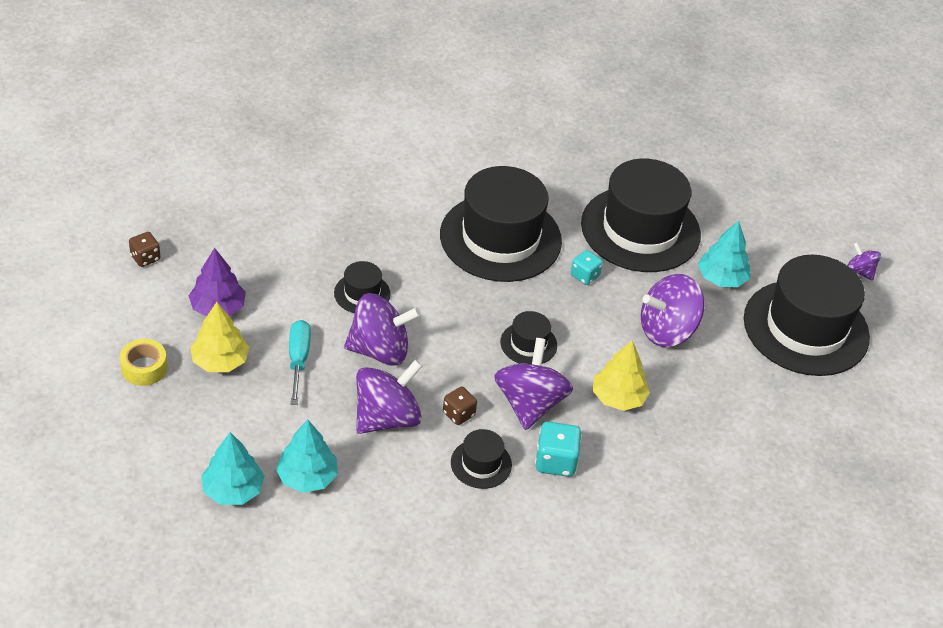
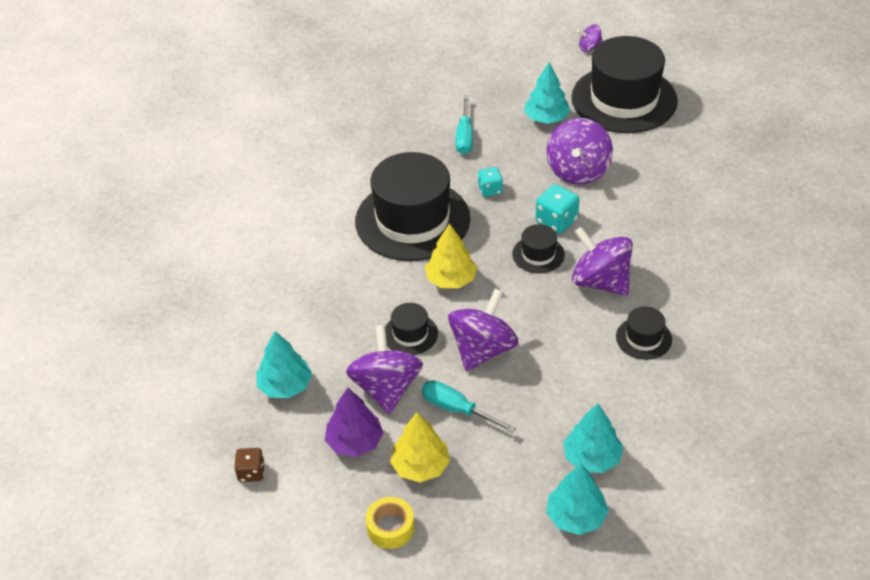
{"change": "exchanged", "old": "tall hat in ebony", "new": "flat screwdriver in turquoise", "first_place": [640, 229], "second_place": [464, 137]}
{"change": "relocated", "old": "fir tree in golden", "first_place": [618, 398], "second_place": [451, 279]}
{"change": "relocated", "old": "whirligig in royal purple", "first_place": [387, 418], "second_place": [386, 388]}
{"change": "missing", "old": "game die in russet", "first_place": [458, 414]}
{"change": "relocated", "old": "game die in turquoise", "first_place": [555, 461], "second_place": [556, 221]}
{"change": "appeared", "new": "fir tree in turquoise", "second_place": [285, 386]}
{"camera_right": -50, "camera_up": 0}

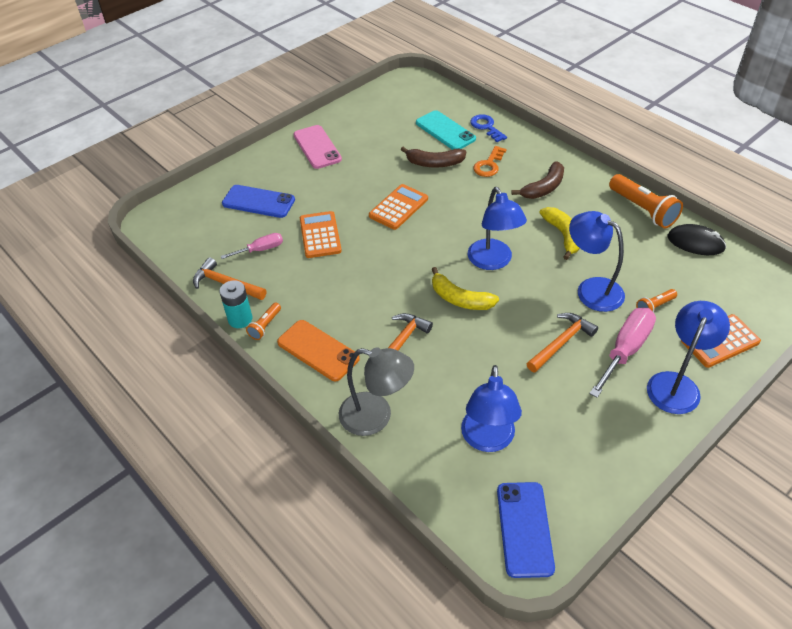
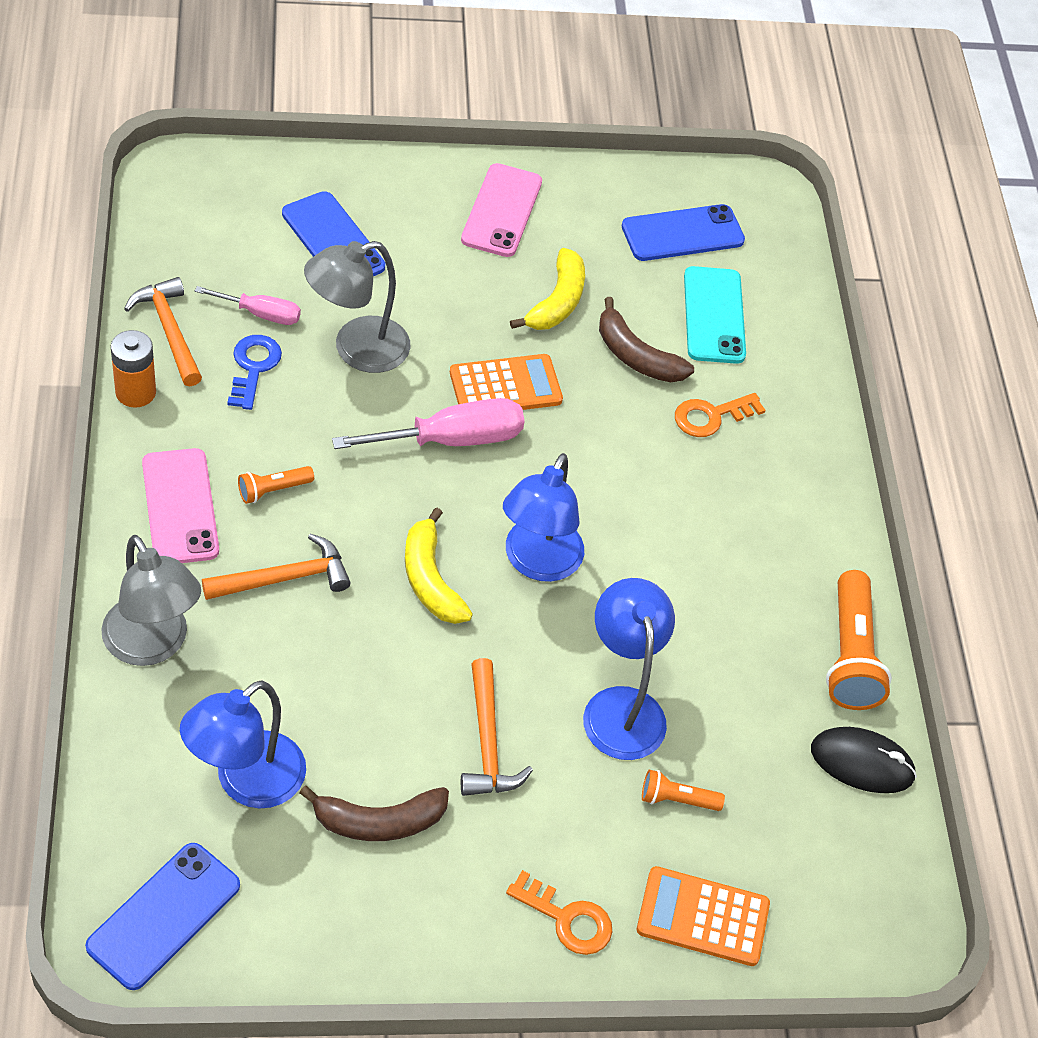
{"change": "relocated", "old": "latchkey in blue", "first_place": [486, 127], "second_place": [253, 367]}
{"change": "relocated", "old": "banana fruit in russet", "first_place": [543, 188], "second_place": [379, 821]}
{"change": "relocated", "old": "banana fruit in golden", "first_place": [563, 235], "second_place": [557, 302]}
{"change": "exchanged", "old": "pocket calculator in orange", "new": "reading lamp in ash-grey", "first_place": [320, 235], "second_place": [357, 350]}
{"change": "spun", "old": "computer mouse in ebony", "first_place": [695, 242], "second_place": [862, 763], "degrees": -45}
{"change": "colour", "old": "AA battery in turquoise", "new": "AA battery in orange", "first_place": [240, 319], "second_place": [135, 392]}
{"change": "exchanged", "old": "reading lamp in blue", "new": "latchkey in orange", "first_place": [676, 384], "second_place": [567, 918]}
{"change": "relocated", "old": "flashlight in orange", "first_place": [265, 326], "second_place": [273, 490]}
{"change": "relocated", "old": "flat screwdriver in rose-pink", "first_place": [625, 350], "second_place": [451, 439]}
{"change": "spun", "old": "claw hammer in orange", "first_place": [561, 342], "second_place": [487, 742], "degrees": 90}
{"change": "colour", "old": "smartphone in orange", "new": "smartphone in rose-pink", "first_place": [318, 350], "second_place": [180, 507]}
{"change": "appeared", "new": "smartphone in blue", "second_place": [682, 233]}
{"camera_right": 30, "camera_up": 5}

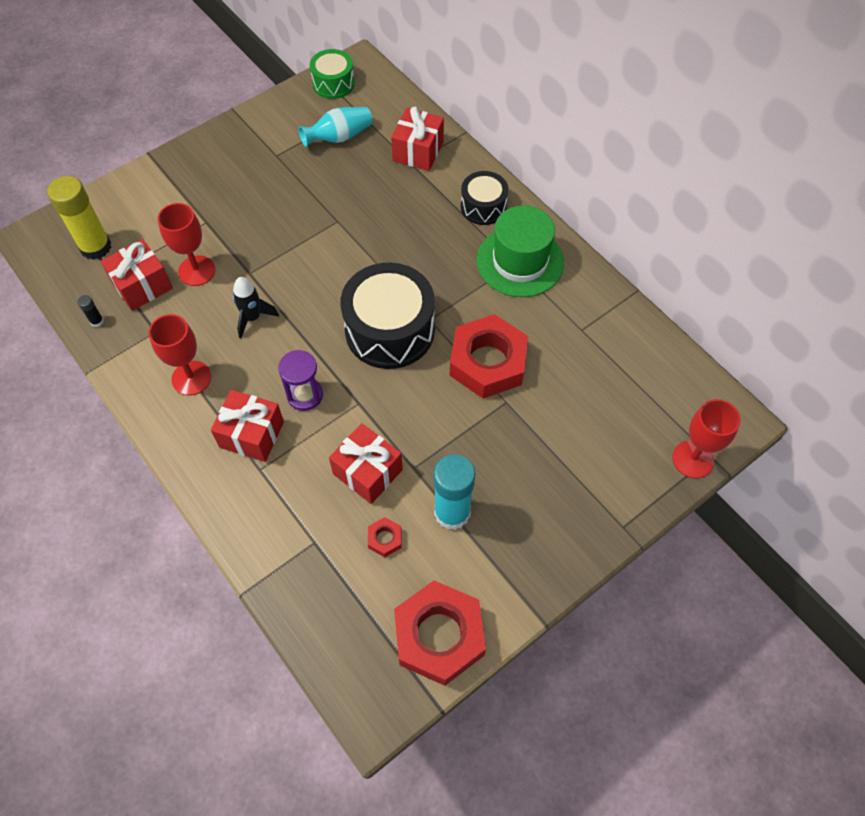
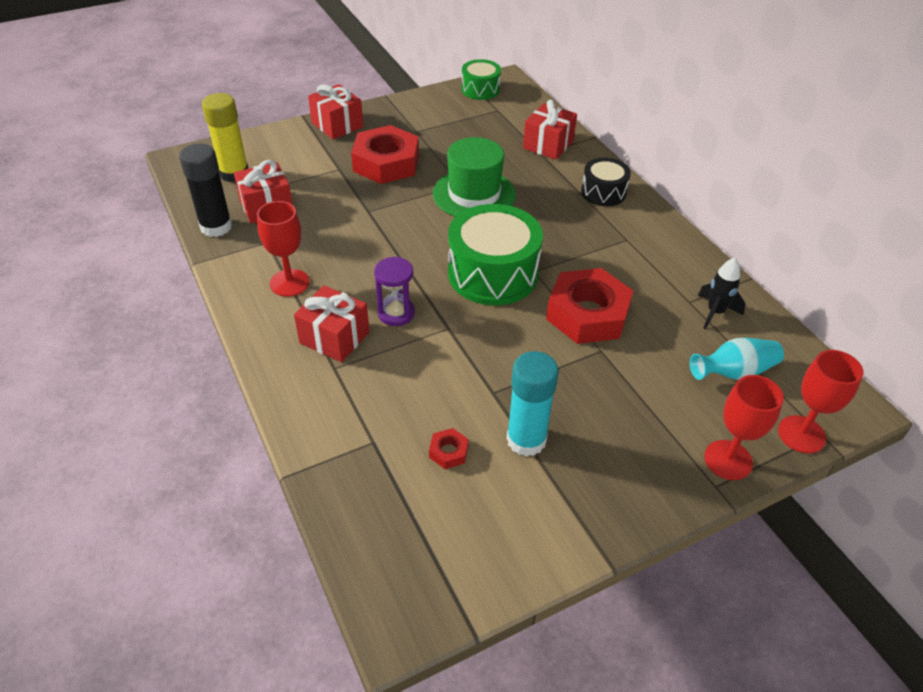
{"change": "relocated", "old": "tall vase in turquoise", "first_place": [339, 137], "second_place": [734, 372]}
{"change": "relocated", "old": "goblet in crimson", "first_place": [197, 271], "second_place": [728, 460]}
{"change": "relocated", "old": "tall hat in emerald", "first_place": [520, 261], "second_place": [474, 194]}
{"change": "colour", "old": "drum in ebony", "new": "drum in emerald", "first_place": [389, 330], "second_place": [493, 273]}
{"change": "relocated", "old": "spaceship in ebony", "first_place": [253, 318], "second_place": [715, 312]}
{"change": "size", "old": "glue stick in ebony", "first_place": [97, 321], "second_place": [216, 227], "factor": 2.47}
{"change": "relocated", "old": "gift in crimson", "first_place": [367, 472], "second_place": [337, 125]}
{"change": "relocated", "old": "nut in crimson", "first_place": [439, 635], "second_place": [386, 163]}
{"camera_right": 10, "camera_up": -15}

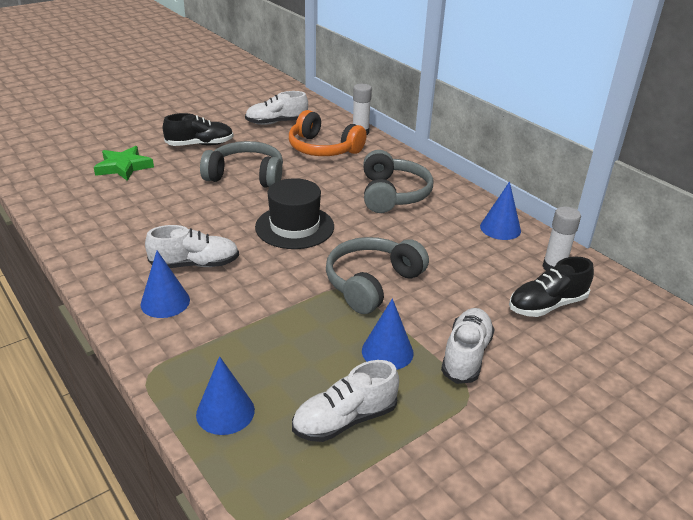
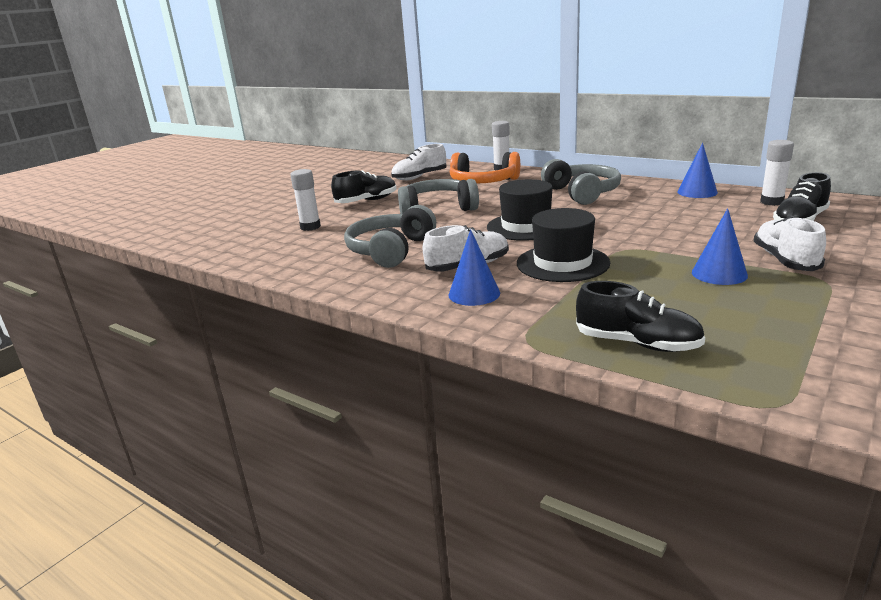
{"change": "exchanged", "old": "star in emerald", "new": "glue stick in white", "first_place": [124, 167], "second_place": [310, 227]}
{"change": "relocated", "old": "headphones in ash-grey", "first_place": [372, 283], "second_place": [391, 250]}
{"change": "exchanged", "old": "solid cone in blue", "new": "shoe in ebony", "first_place": [225, 412], "second_place": [637, 343]}
{"change": "missing", "old": "shoe in white", "first_place": [345, 420]}
{"change": "appeared", "new": "tall hat in ebony", "second_place": [562, 263]}
{"camera_right": -15, "camera_up": -10}

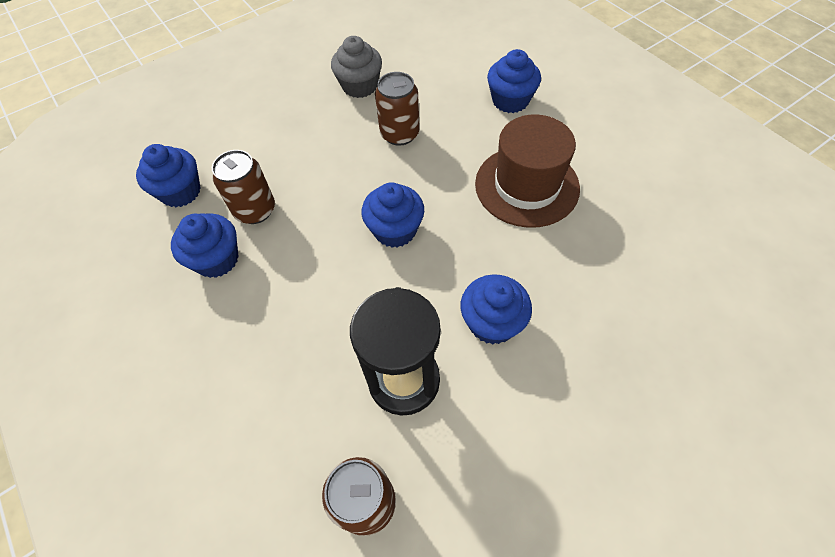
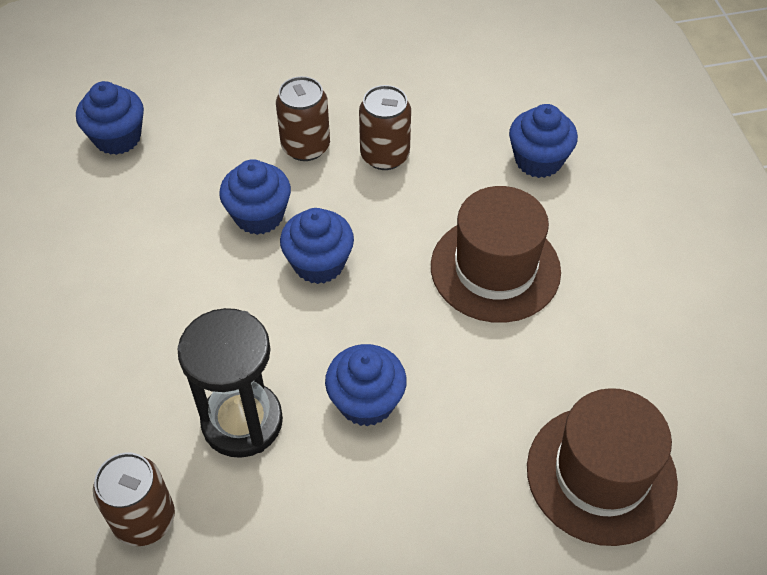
{"change": "missing", "old": "fairy cake in ash-grey", "first_place": [360, 86]}
{"change": "relocated", "old": "can in russet", "first_place": [255, 210], "second_place": [305, 147]}
{"change": "relocated", "old": "fairy cake in blue", "first_place": [217, 259], "second_place": [259, 215]}
{"change": "appeared", "new": "tall hat in russet", "second_place": [601, 474]}
{"camera_right": 20, "camera_up": -5}

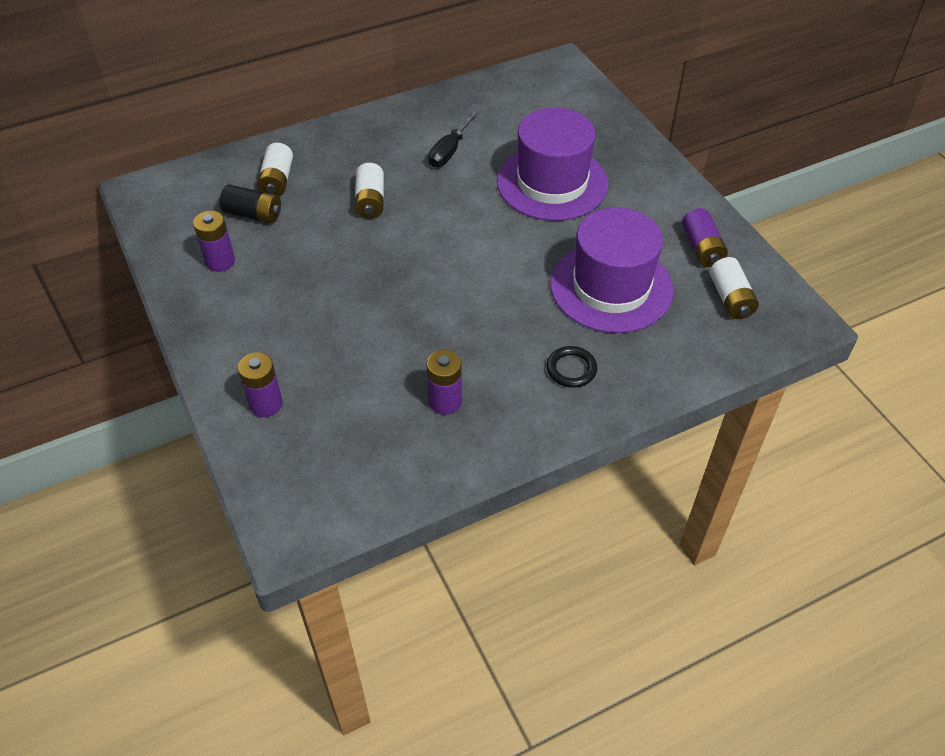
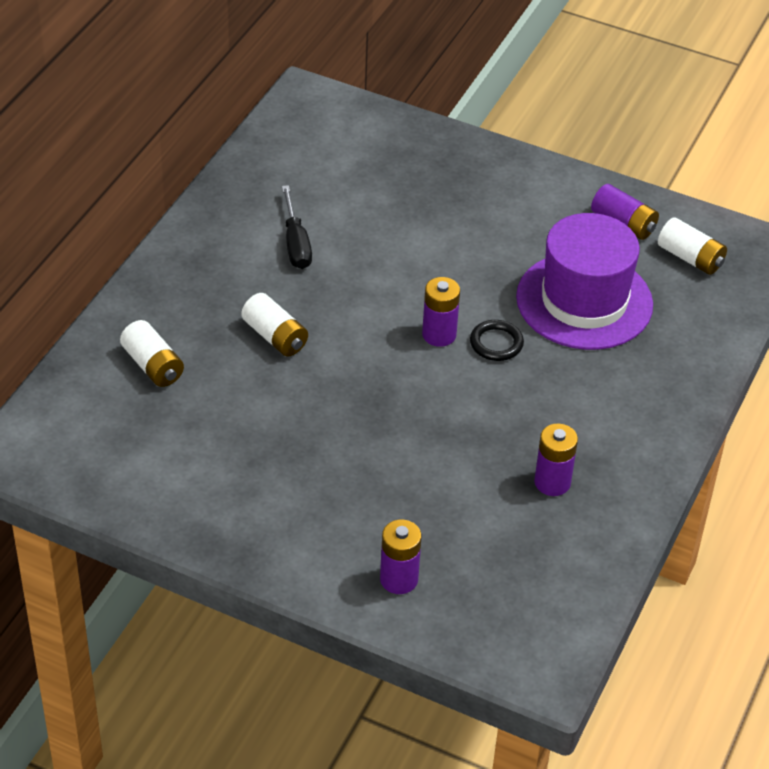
{"change": "missing", "old": "tall hat in royal purple", "first_place": [552, 183]}
{"change": "missing", "old": "AA battery in ebony", "first_place": [253, 214]}
{"change": "relocated", "old": "AA battery in royal purple", "first_place": [220, 261], "second_place": [439, 334]}
{"change": "relocated", "old": "hoop in ebony", "first_place": [571, 369], "second_place": [496, 343]}
{"camera_right": -40, "camera_up": -5}

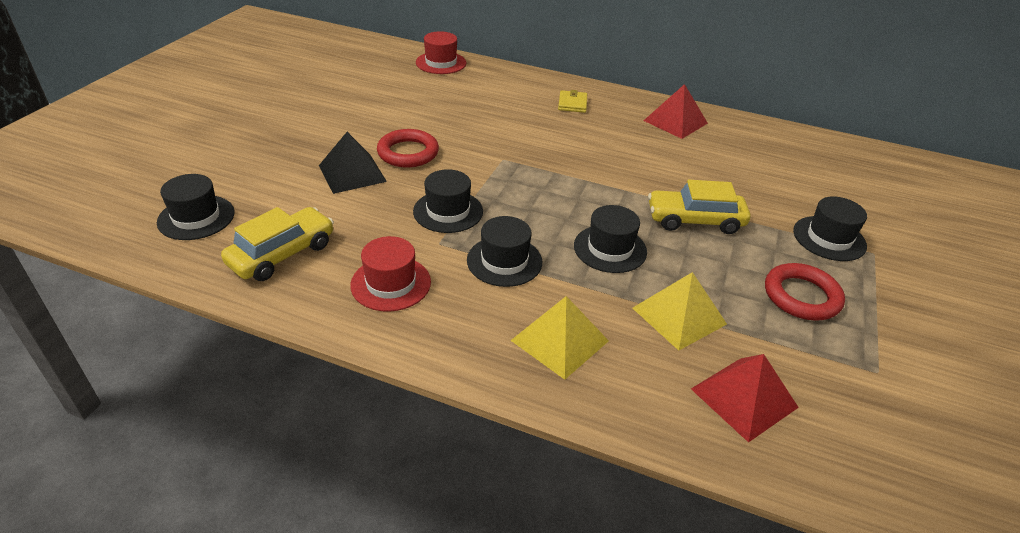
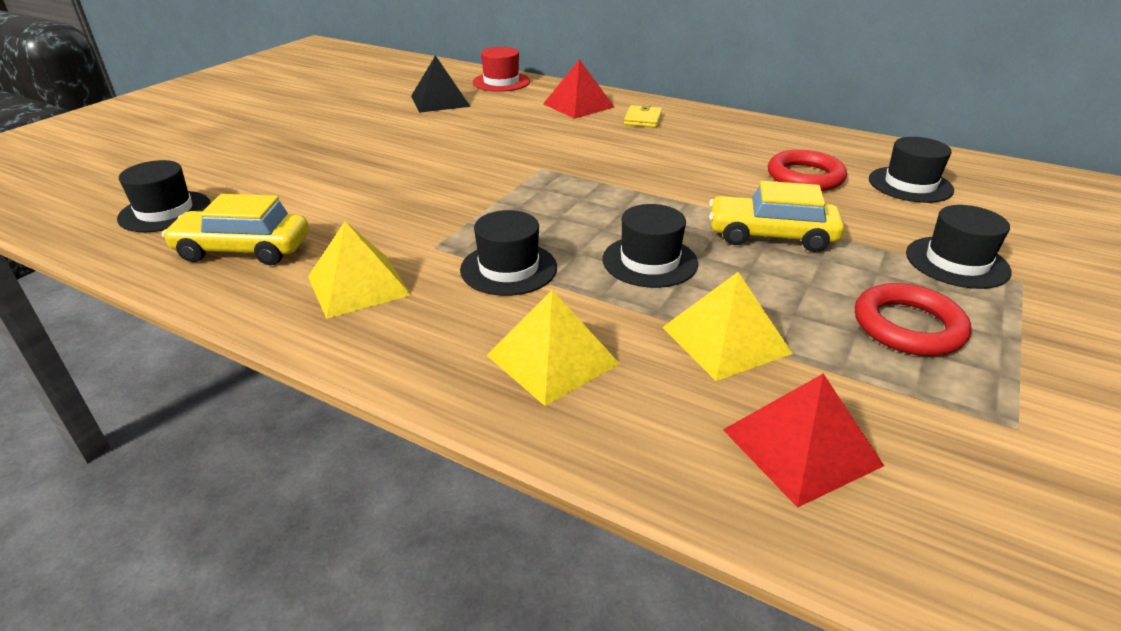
{"change": "relocated", "old": "pyramid in crimson", "first_place": [675, 122], "second_place": [578, 105]}
{"change": "relocated", "old": "hoop in crimson", "first_place": [408, 153], "second_place": [805, 177]}
{"change": "relocated", "old": "pyramid in ebony", "first_place": [352, 173], "second_place": [440, 101]}
{"change": "relocated", "old": "tall hat in ebony", "first_place": [448, 211], "second_place": [910, 185]}
{"change": "spun", "old": "toy car in golden", "first_place": [282, 254], "second_place": [243, 250], "degrees": -135}
{"change": "exchanged", "old": "tall hat in crimson", "new": "pyramid in golden", "first_place": [391, 283], "second_place": [358, 285]}
{"camera_right": 10, "camera_up": -5}

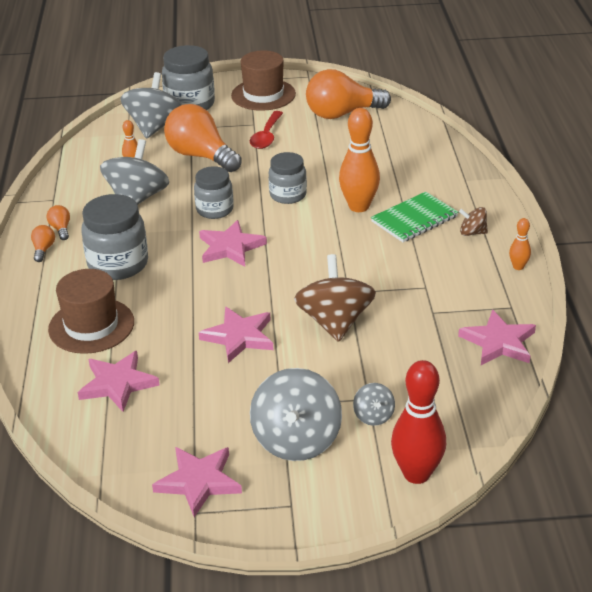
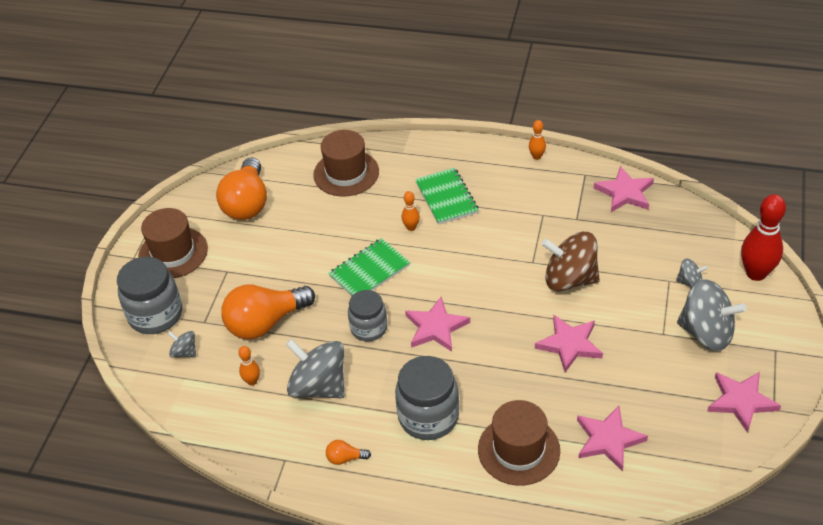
{"change": "size", "old": "whirligig in ash-grey", "first_place": [154, 127], "second_place": [184, 352], "factor": 0.48}
{"change": "size", "old": "bowling pin in orange", "first_place": [359, 206], "second_place": [411, 227], "factor": 0.49}
{"change": "missing", "old": "spoon in crimson", "first_place": [266, 136]}
{"change": "exchanged", "old": "preserve jar in ash-grey", "new": "exercise book in emerald", "first_place": [288, 195], "second_place": [369, 271]}
{"change": "missing", "old": "whirligig in russet", "first_place": [472, 233]}
{"change": "missing", "old": "bulb in orange", "first_place": [43, 249]}
{"change": "appeared", "new": "tall hat in russet", "second_place": [346, 173]}
{"camera_right": -70, "camera_up": 10}

